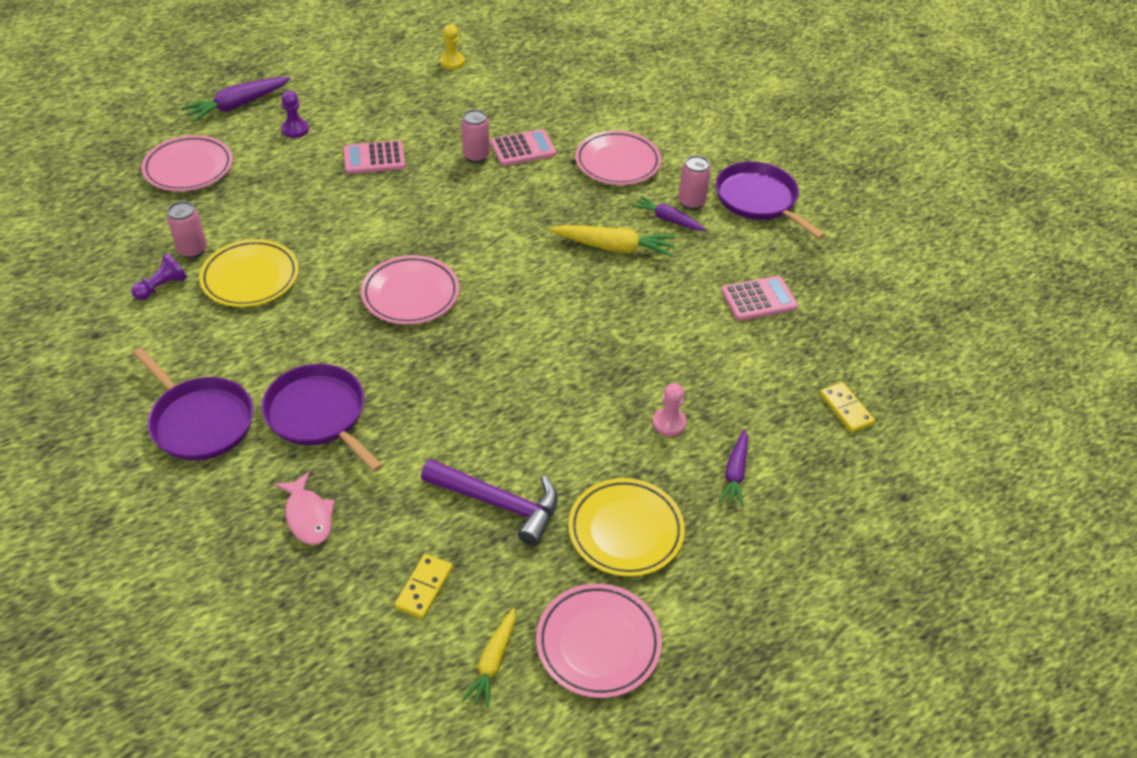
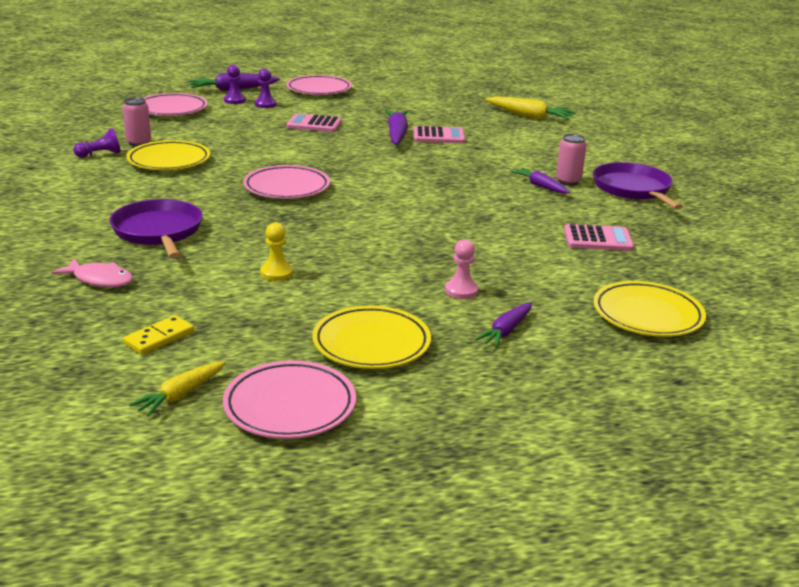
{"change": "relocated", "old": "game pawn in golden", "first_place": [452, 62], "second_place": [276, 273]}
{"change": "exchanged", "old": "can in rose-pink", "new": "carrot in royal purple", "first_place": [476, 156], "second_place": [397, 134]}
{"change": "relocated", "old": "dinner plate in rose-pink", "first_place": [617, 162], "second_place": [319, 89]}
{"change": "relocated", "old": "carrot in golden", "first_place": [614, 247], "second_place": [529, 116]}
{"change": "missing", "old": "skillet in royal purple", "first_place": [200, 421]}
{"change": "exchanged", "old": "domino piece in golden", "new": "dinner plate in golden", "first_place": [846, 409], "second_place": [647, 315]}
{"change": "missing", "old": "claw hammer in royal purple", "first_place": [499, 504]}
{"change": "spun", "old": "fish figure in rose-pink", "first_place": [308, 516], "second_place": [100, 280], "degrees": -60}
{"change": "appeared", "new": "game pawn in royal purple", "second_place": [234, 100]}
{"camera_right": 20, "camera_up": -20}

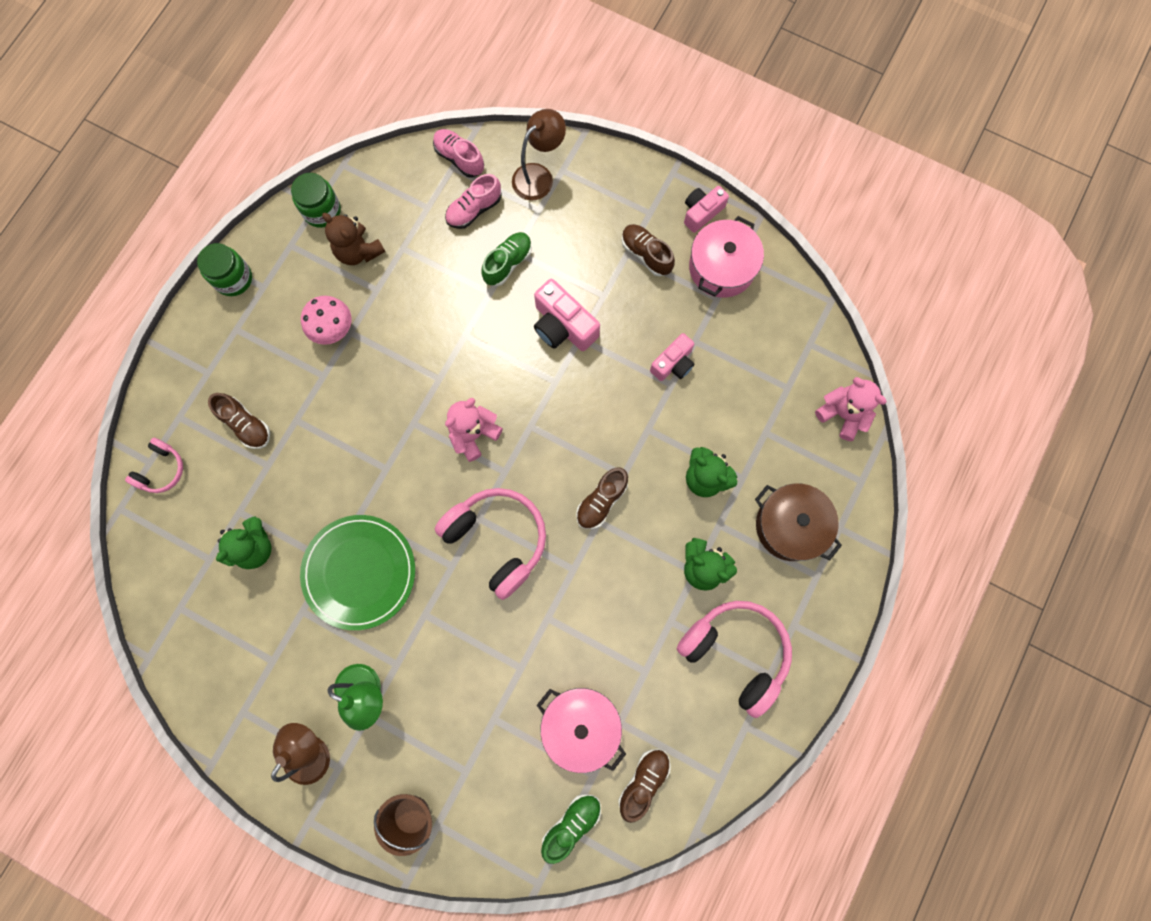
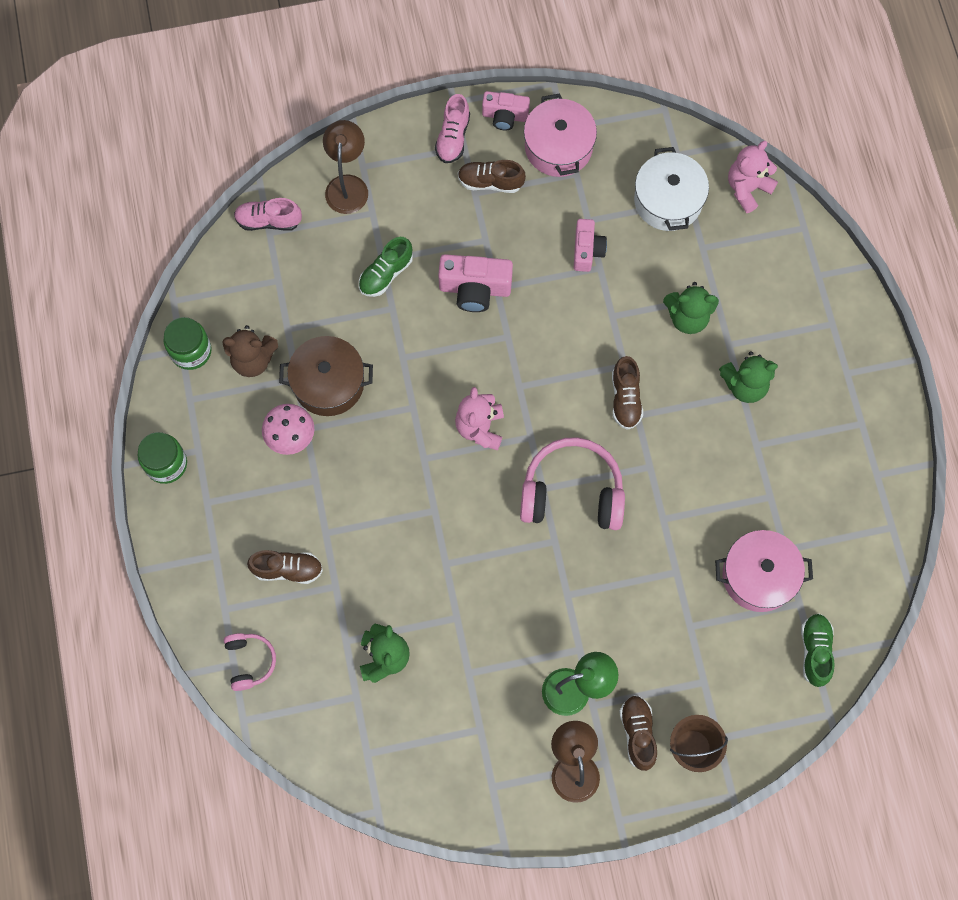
{"change": "relocated", "old": "shoe in rose-pink", "first_place": [474, 210], "second_place": [453, 137]}
{"change": "spun", "old": "camera in rose-pink", "first_place": [701, 212], "second_place": [505, 116], "degrees": -90}
{"change": "spun", "old": "shoe in emerald", "first_place": [508, 263], "second_place": [386, 274], "degrees": -135}
{"change": "spun", "old": "teddy in rose-pink", "first_place": [842, 414], "second_place": [747, 188], "degrees": -45}
{"change": "relocated", "old": "cooking pot in russet", "first_place": [790, 526], "second_place": [328, 383]}
{"change": "missing", "old": "dinner plate in emerald", "first_place": [359, 572]}
{"change": "missing", "old": "headphones in rose-pink", "first_place": [736, 652]}
{"change": "relocated", "old": "shoe in russet", "first_place": [643, 781], "second_place": [637, 733]}
{"change": "appeared", "new": "cooking pot in white", "second_place": [668, 200]}
{"camera_right": -40, "camera_up": -5}

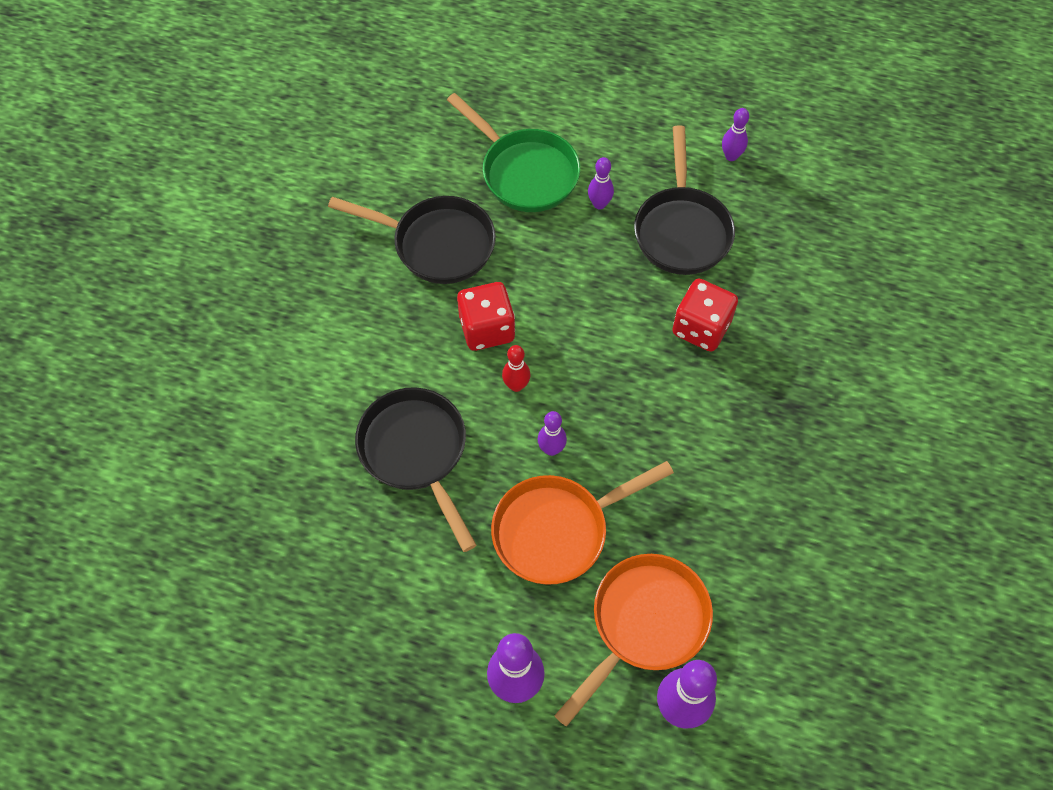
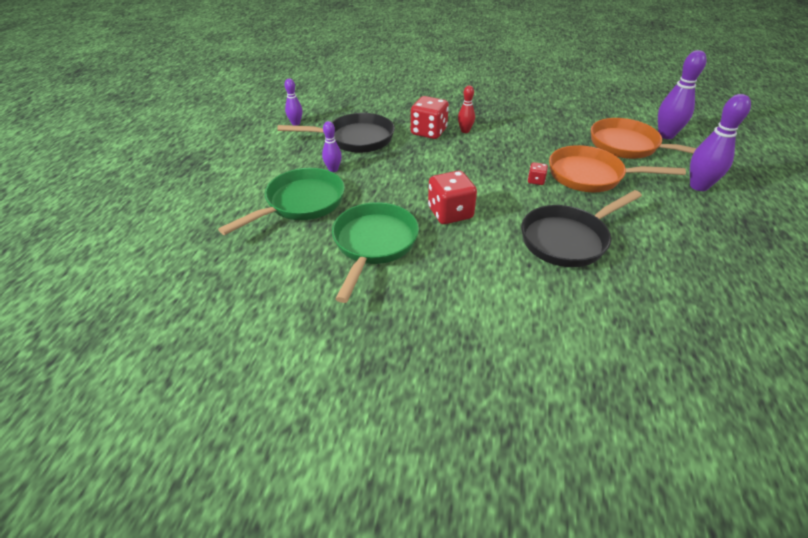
{"change": "colour", "old": "skillet in ebony", "new": "skillet in emerald", "first_place": [437, 244], "second_place": [373, 244]}
{"change": "relocated", "old": "bowling pin in crimson", "first_place": [516, 385], "second_place": [465, 131]}
{"change": "exchanged", "old": "bowling pin in royal purple", "new": "game die in crimson", "first_place": [551, 449], "second_place": [536, 181]}
{"change": "spun", "old": "skillet in orange", "first_place": [557, 530], "second_place": [591, 176], "degrees": 135}
{"camera_right": -95, "camera_up": -20}

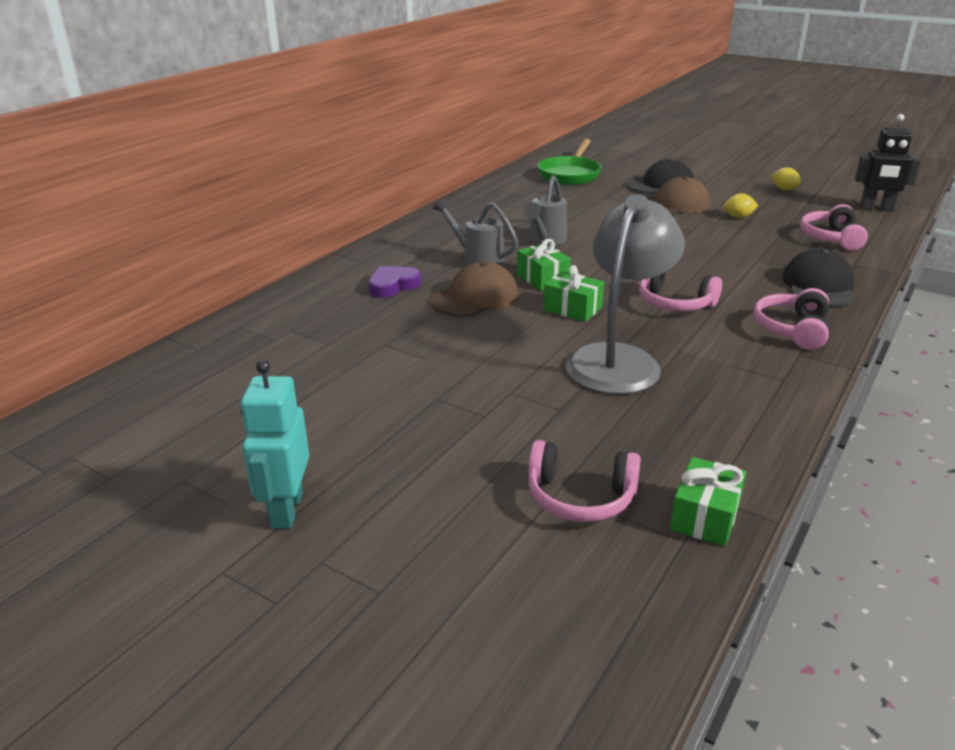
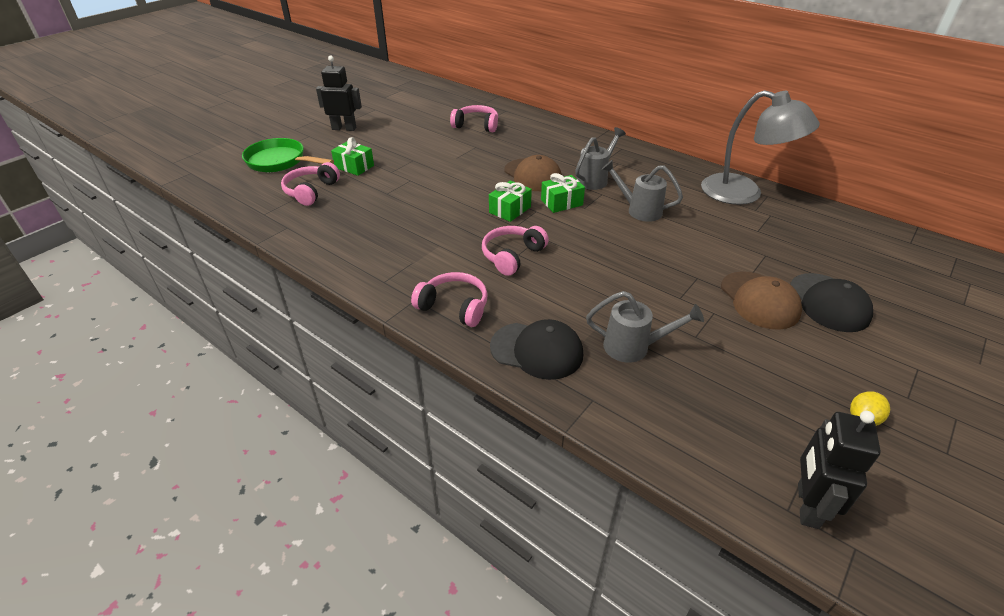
{"change": "relocated", "old": "skillet in emerald", "first_place": [570, 174], "second_place": [280, 161]}
{"change": "missing", "old": "toy lemon in golden", "first_place": [738, 217]}
{"change": "relocated", "old": "reading lamp in ash-grey", "first_place": [619, 359], "second_place": [743, 193]}
{"change": "relocated", "old": "headphones in rose-pink", "first_place": [831, 238], "second_place": [476, 125]}
{"change": "missing", "old": "heart shape in royal purple", "first_place": [393, 286]}
{"change": "colour", "old": "toy robot in turquoise", "new": "toy robot in ebony", "first_place": [286, 510], "second_place": [344, 128]}
{"change": "relocated", "old": "gift in emerald", "first_place": [705, 516], "second_place": [354, 166]}
{"change": "appeared", "new": "sprinkling can in ash-grey", "second_place": [633, 347]}
{"camera_right": 95, "camera_up": 10}

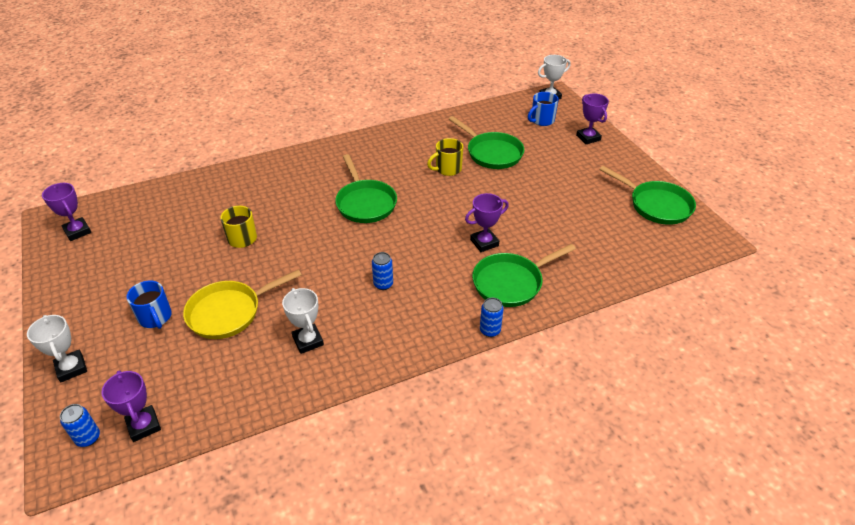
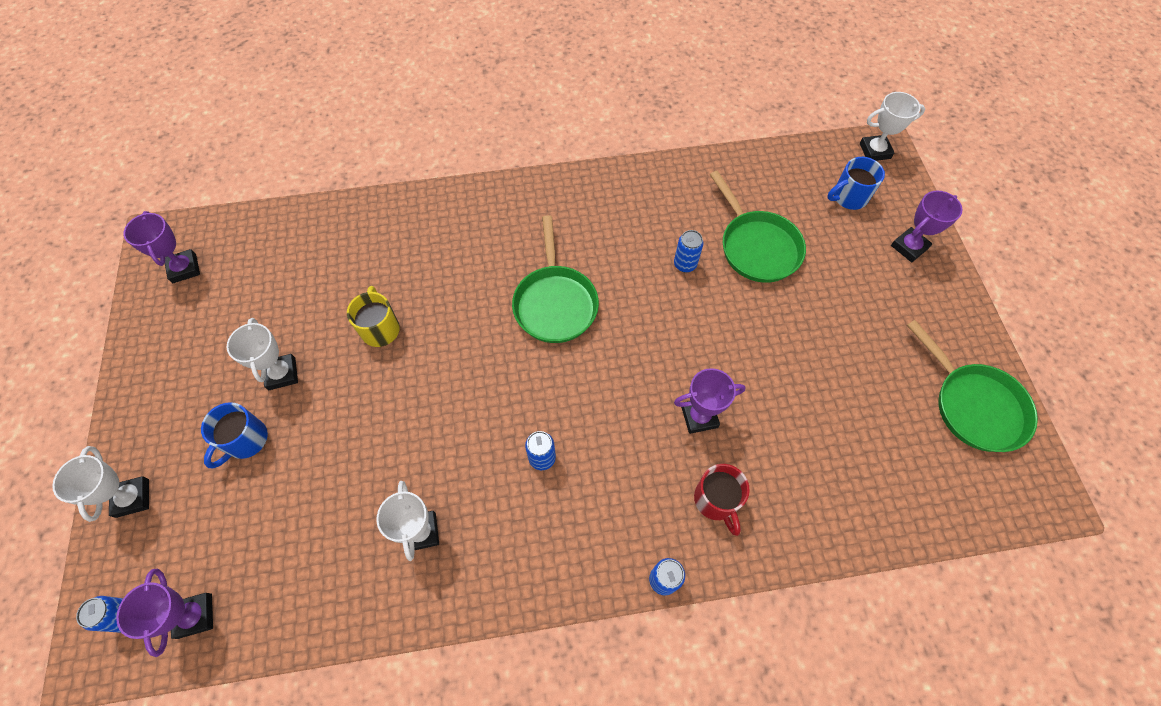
{"change": "spun", "old": "award cup in royal purple", "first_place": [588, 138], "second_place": [909, 247], "degrees": 60}
{"change": "exchanged", "old": "mug in golden", "new": "can in blue", "first_place": [447, 169], "second_place": [685, 264]}
{"change": "exchanged", "old": "skillet in emerald", "new": "mug in crimson", "first_place": [511, 282], "second_place": [716, 500]}
{"change": "missing", "old": "skillet in golden", "first_place": [229, 312]}
{"change": "spun", "old": "mug in blue", "first_place": [155, 317], "second_place": [245, 440], "degrees": 45}
{"change": "appeared", "new": "award cup in white", "second_place": [282, 374]}
{"camera_right": 15, "camera_up": 20}

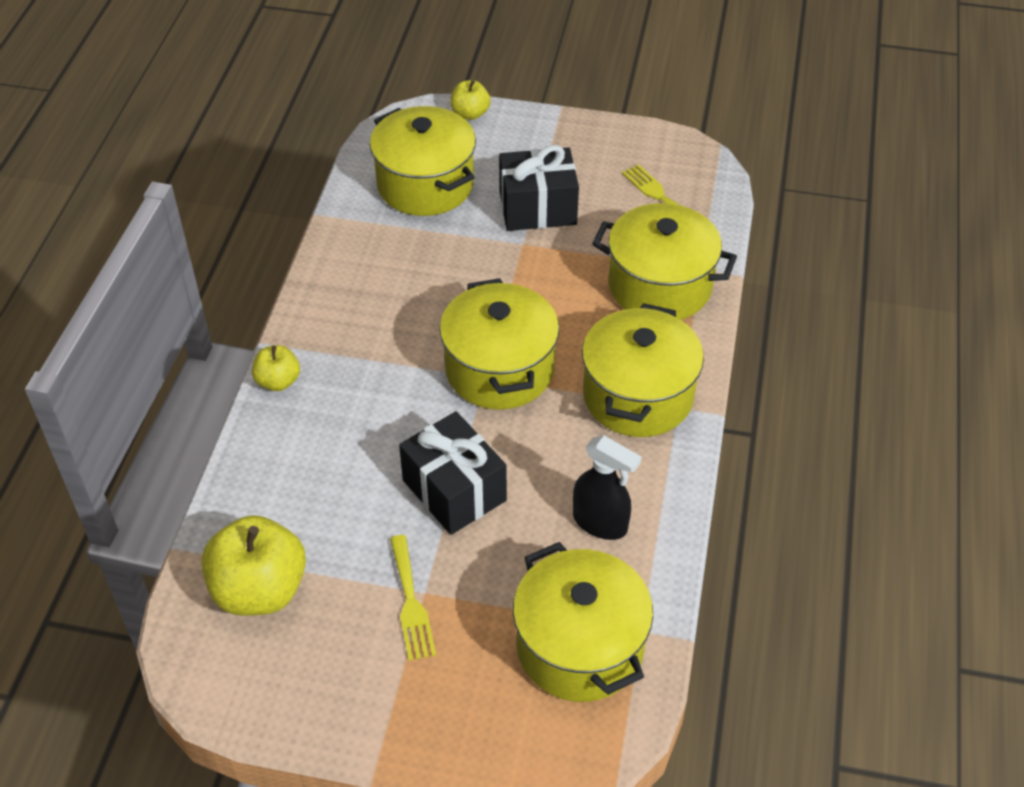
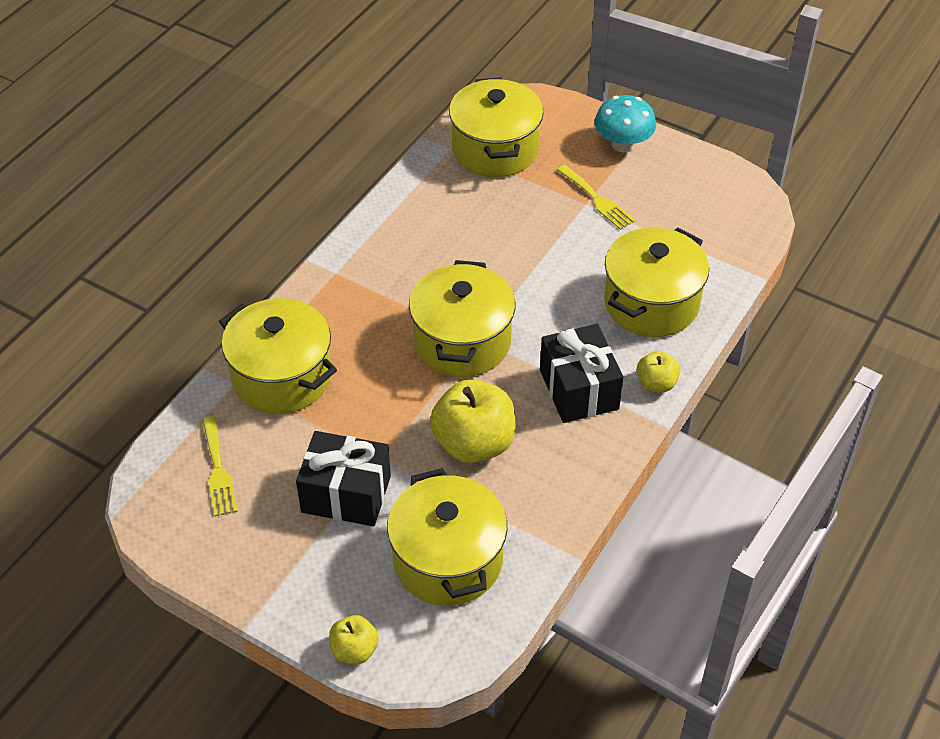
{"change": "relocated", "old": "cooking pot in golden", "first_place": [638, 396], "second_place": [651, 303]}
{"change": "relocated", "old": "gift in ebony", "first_place": [454, 490], "second_place": [579, 389]}
{"change": "missing", "old": "spray cleaner in ebony", "first_place": [600, 523]}
{"change": "relocated", "old": "apple fruit in golden", "first_place": [260, 590], "second_place": [474, 443]}
{"change": "spun", "old": "table fork in golden", "first_place": [411, 603], "second_place": [597, 200], "degrees": 135}
{"change": "appeared", "new": "mushroom in turquoise", "second_place": [623, 144]}
{"camera_right": -160, "camera_up": 0}

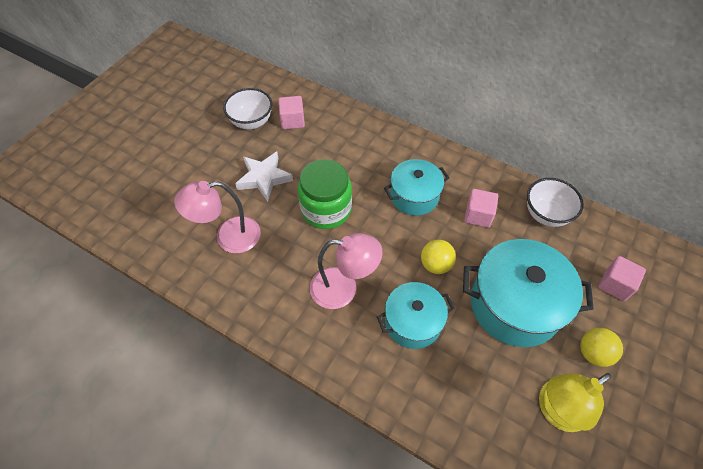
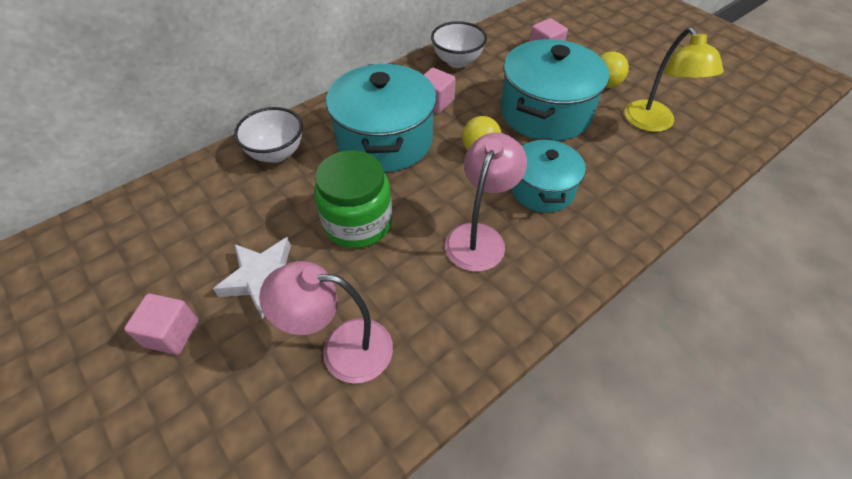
{"change": "relocated", "old": "bowl in white", "first_place": [251, 122], "second_place": [276, 153]}
{"change": "relocated", "old": "cube in rose-pink", "first_place": [292, 121], "second_place": [172, 333]}
{"change": "size", "old": "cooking pot in turquoise", "first_place": [414, 196], "second_place": [385, 140], "factor": 1.63}
{"change": "spun", "old": "reading lamp in rose-pink", "first_place": [228, 237], "second_place": [342, 349], "degrees": 90}
{"camera_right": -70, "camera_up": -5}

